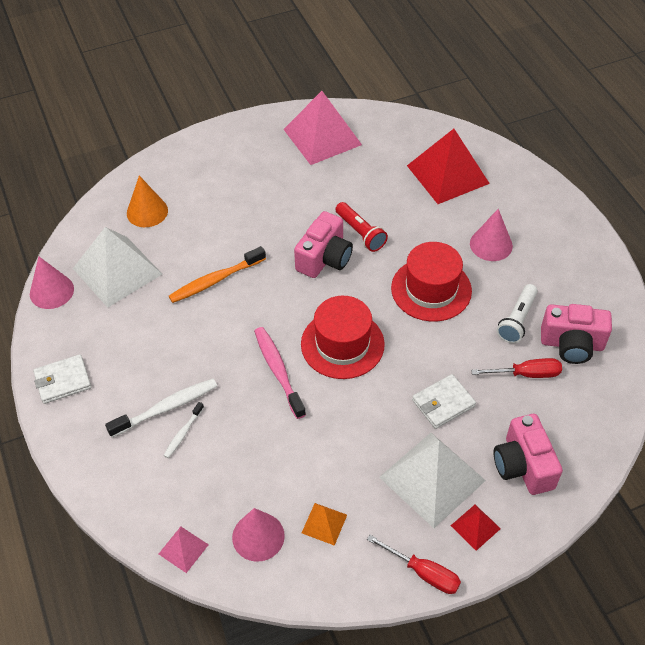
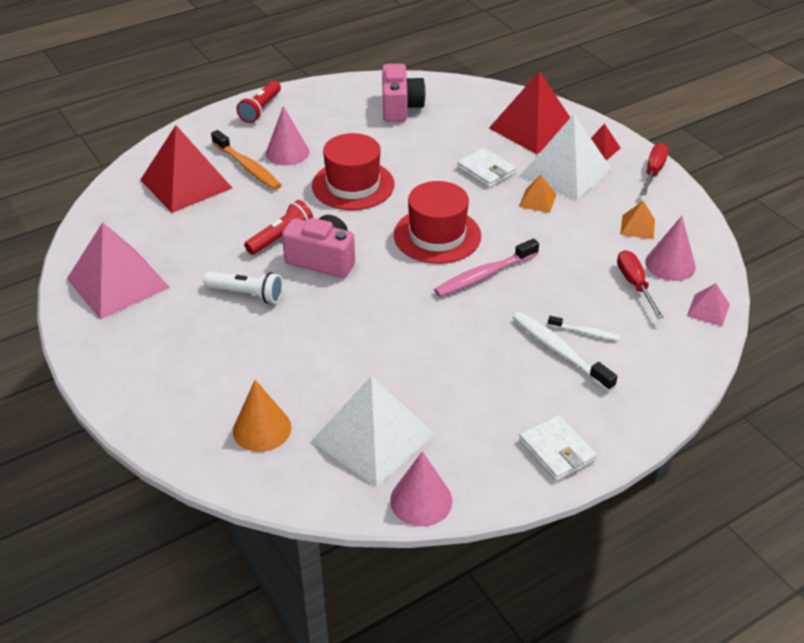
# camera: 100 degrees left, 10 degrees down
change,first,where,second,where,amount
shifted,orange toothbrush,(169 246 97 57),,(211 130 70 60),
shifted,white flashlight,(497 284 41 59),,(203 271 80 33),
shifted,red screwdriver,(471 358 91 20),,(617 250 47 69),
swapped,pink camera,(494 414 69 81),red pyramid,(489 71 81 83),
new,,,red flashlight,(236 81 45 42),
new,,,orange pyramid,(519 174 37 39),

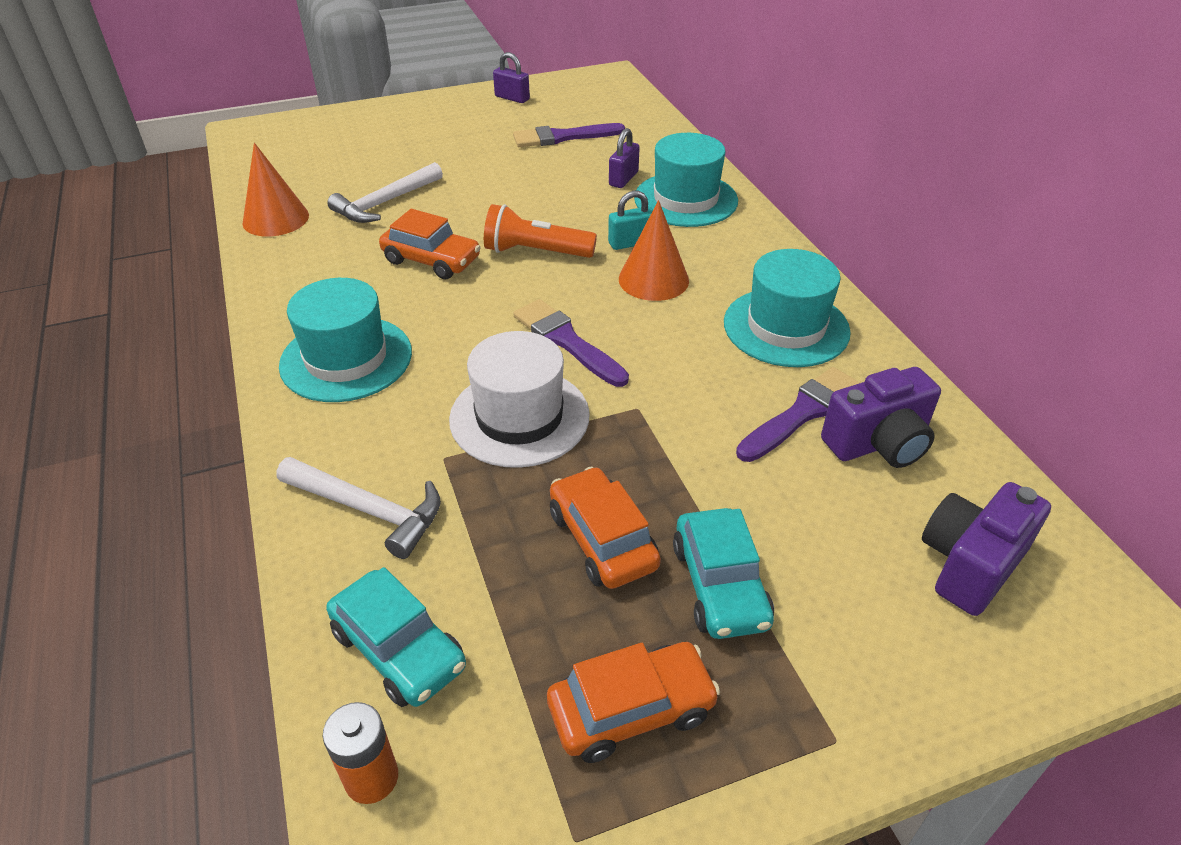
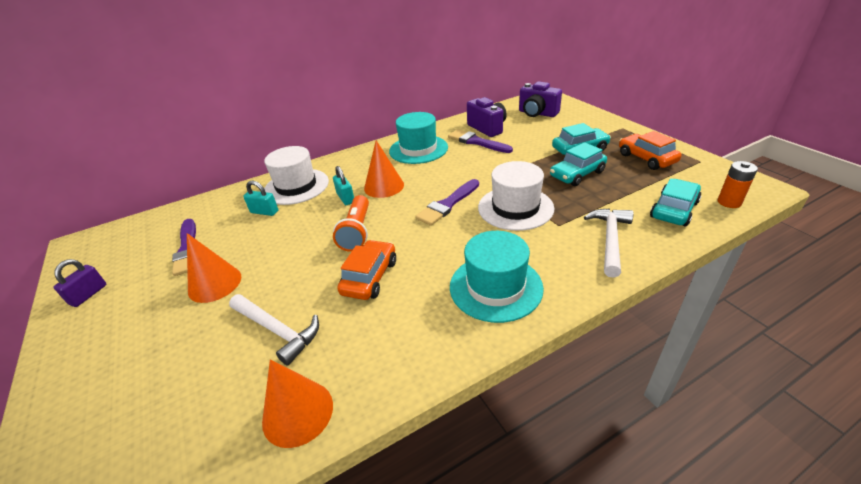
# camera: 95 degrees left, 5 degrees down
change,first,where,second,where,amount
repainted,purple padlock,(609 128 31 60),turquoise padlock,(243 181 35 35),
repainted,turquoise hat,(634 133 104 94),white hat,(264 146 65 59),
repainted,orange car,(550 466 111 123),turquoise car,(550 142 57 44),
new,,,orange cone,(187 233 54 70),

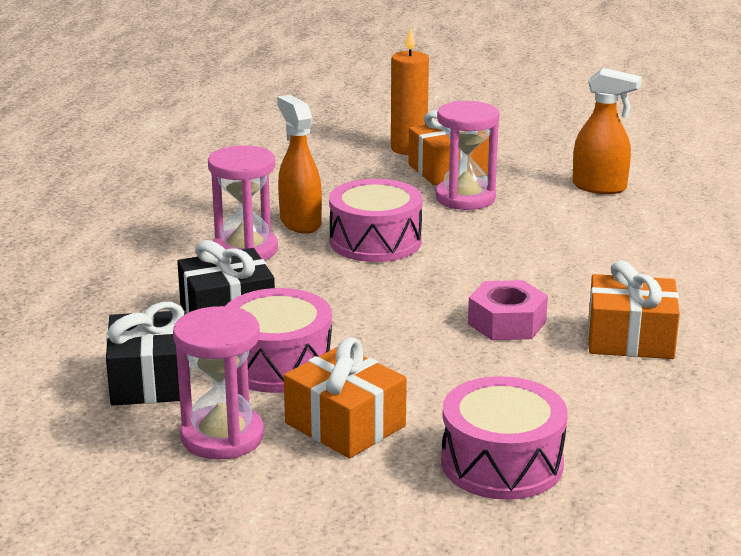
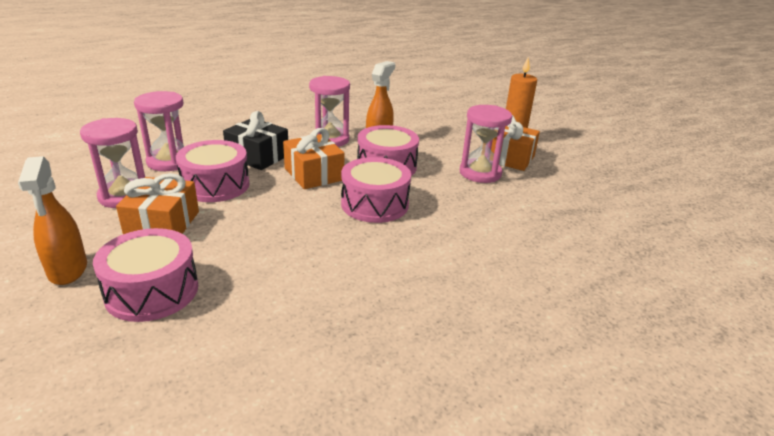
# camera: 50 degrees right, 5 degrees up
change,first,where,second,where,amount
shifted,orange spray bottle,(572 68 70 126),,(18 156 69 129),
shifted,orange gift,(588 260 92 99),,(283 128 61 61),
gone,pink nut,(468 280 80 60),,,
swapped,black gift,(106 302 85 104),pink hourglass,(134 91 50 80),
new,,,pink drum,(341 157 70 66),

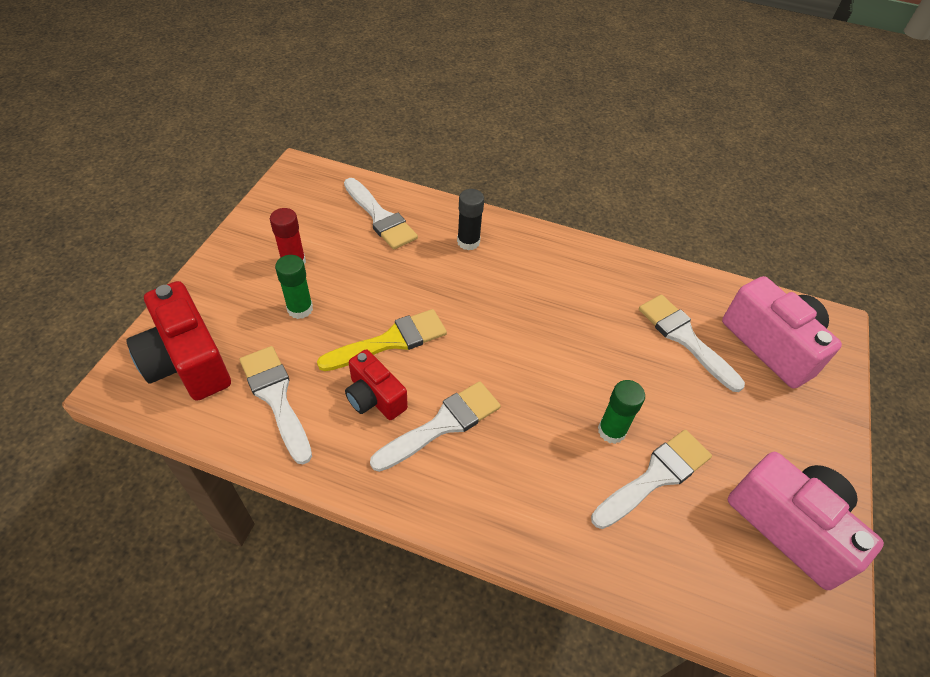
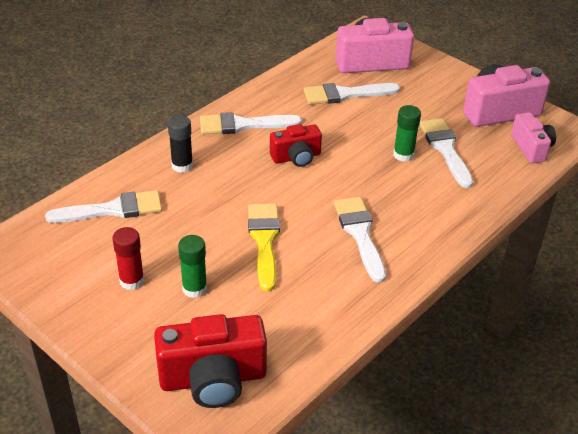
# camera: 65 degrees left, 10 degrees down
change,first,where,second,where,amount
shifted,white brush,(240 346 72 118),,(200 112 102 22),
shifted,red camera,(345 349 63 71),,(270 124 52 43),
new,,,pink camera,(511 113 45 50),

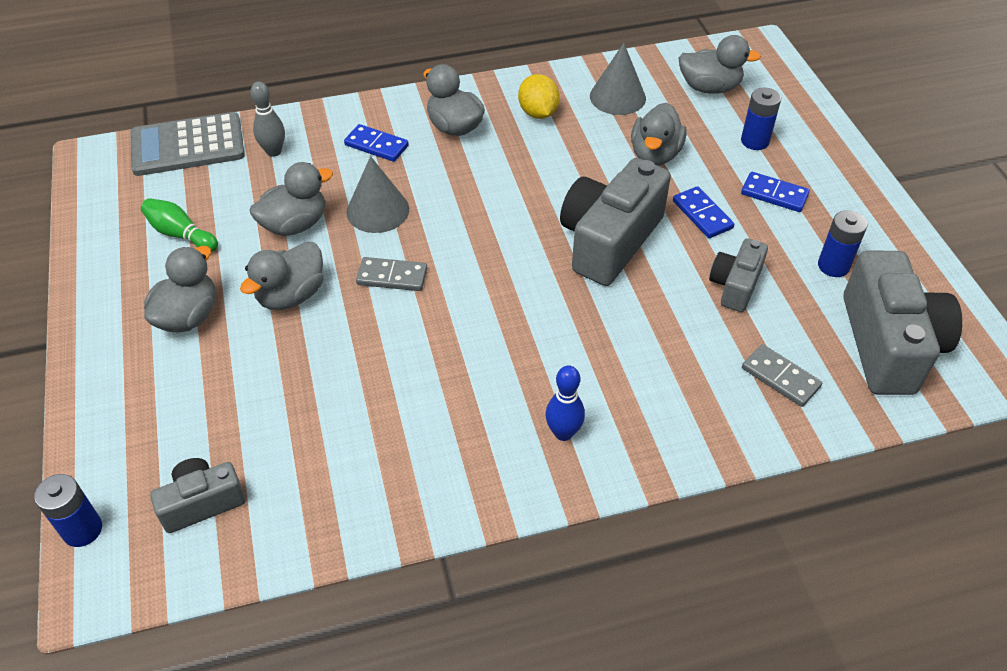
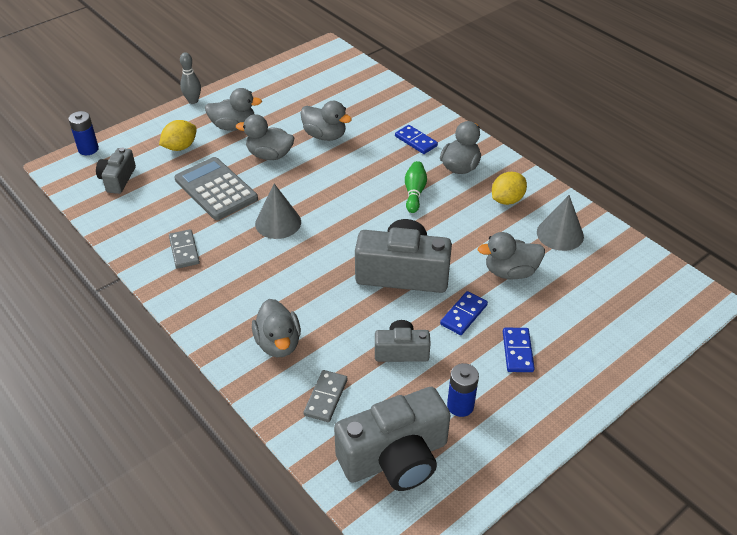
# camera: 65 degrees right, 5 degrees down
change,first,where,second,where,amount
shifted,grey duck,(678 35 83 59),,(252 299 49 58),
shifted,grey bowling pin,(250 82 35 75),,(180 52 21 52),
gone,blue battery,(741 87 40 63),,,
shifted,grey calculator,(131 112 114 64),,(174 157 84 63),
rotated,blue domino,(344 124 65 38),,(395 125 43 29),45 degrees counterclockwise
shifted,grey cone,(346 156 63 77),,(255 184 46 55),
shifted,green bowling pin,(141 198 77 54),,(405 161 22 52),
shifted,grey domino,(356 257 71 34),,(169 229 31 40),
gone,blue bowling pin,(545 365 40 76),,,
rotated,grey camera,(150 458 96 75),,(96 148 40 46),120 degrees counterclockwise
new,,,yellow lemon,(159 120 38 31),

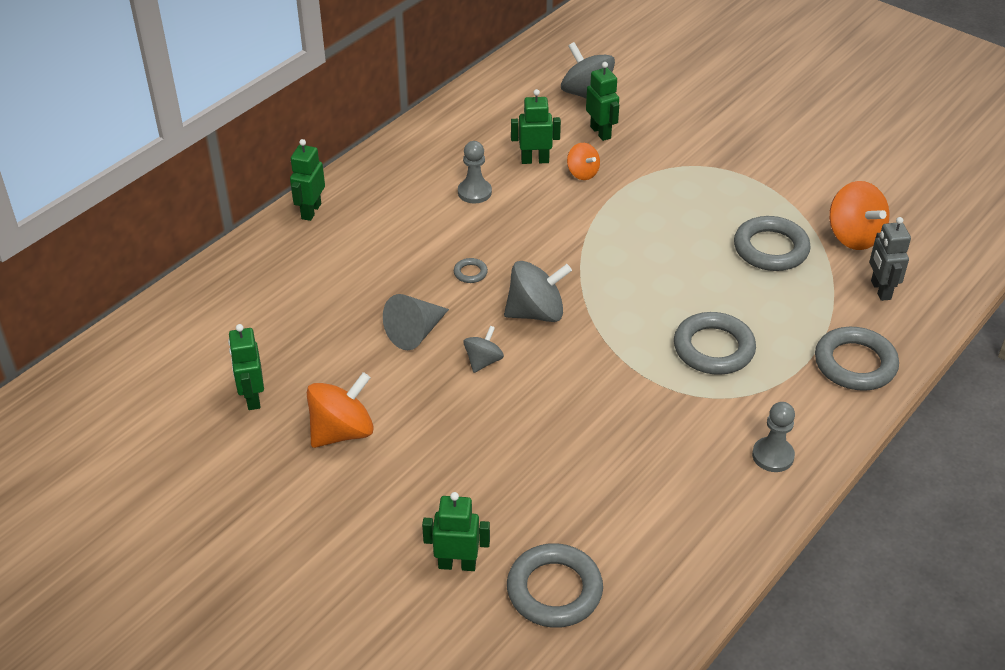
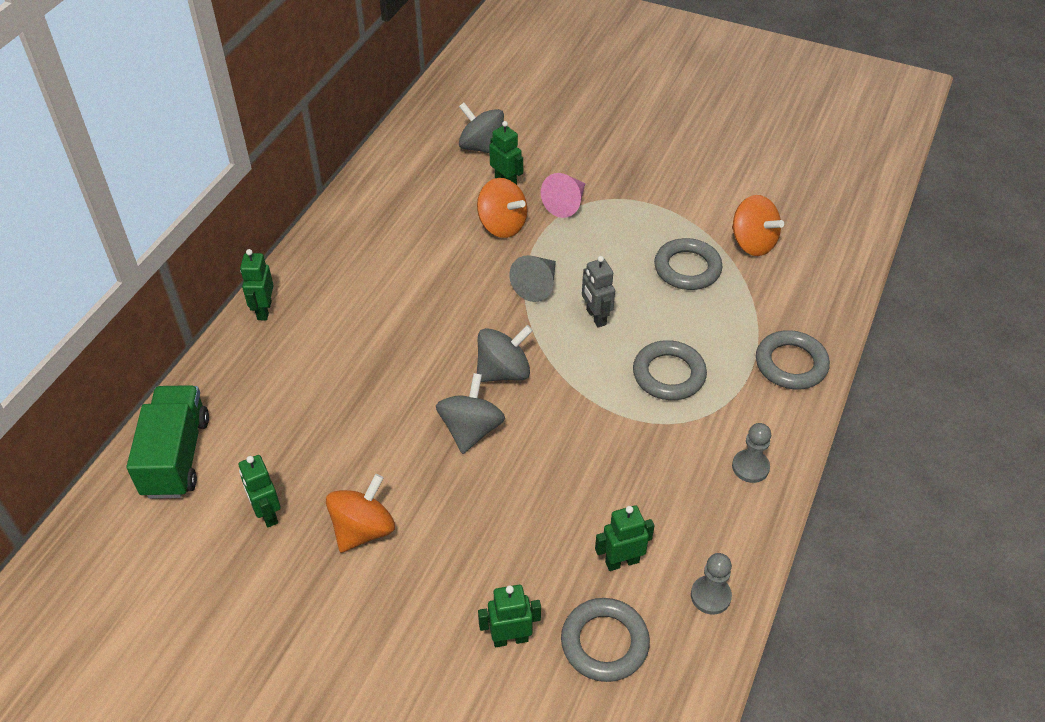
# camera: 15 degrees left, 5 degrees up
change,first,where,second,where,amount
shifted,green robot,(511 89 50 75),,(595 505 59 66),
shifted,grey pawn,(458 141 34 63),,(691 553 41 61),
scaled,orange spinning top,(567 143 33 37),,(477 178 50 60),x1.73
shifted,grey robot,(869 217 42 84),,(582 256 33 72),
gone,grey ring,(454 258 34 25),,,
shifted,grey cone,(383 294 66 56),,(509 255 47 47),
scaled,grey spinning top,(463 326 41 47),,(436 373 69 81),x1.73
new,,,pink cone,(541 173 44 45),
new,,,green truck,(127 385 82 114),

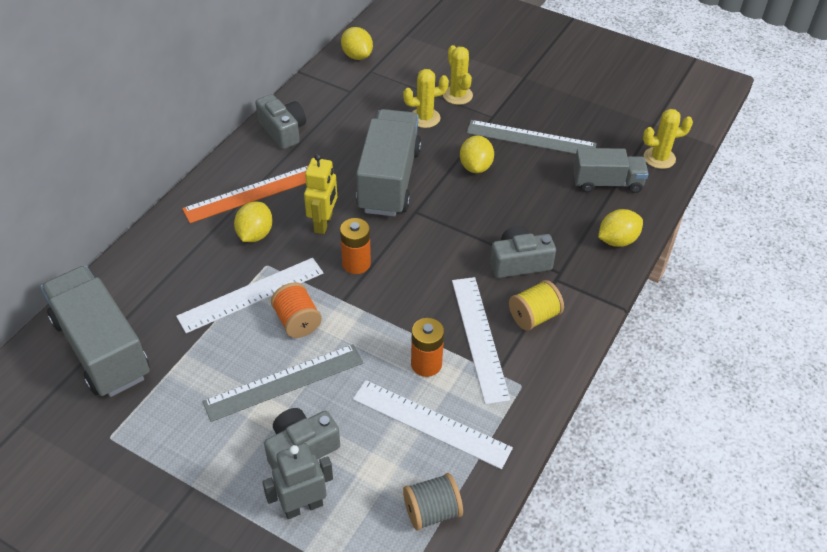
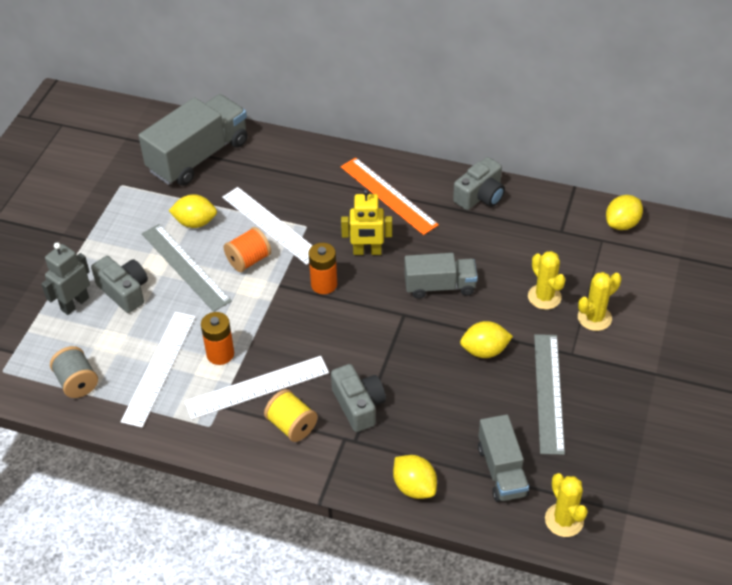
# camera: 80 degrees right, 0 degrees up
change,first,where,second,where,amount
scaled,grey truck,(356 109 66 107),,(404 253 74 46),x0.60
shifted,yellow lemon,(234 202 39 40),,(169 194 48 34),
rotated,grey robot,(262 443 71 76),,(41 242 49 73),105 degrees counterclockwise

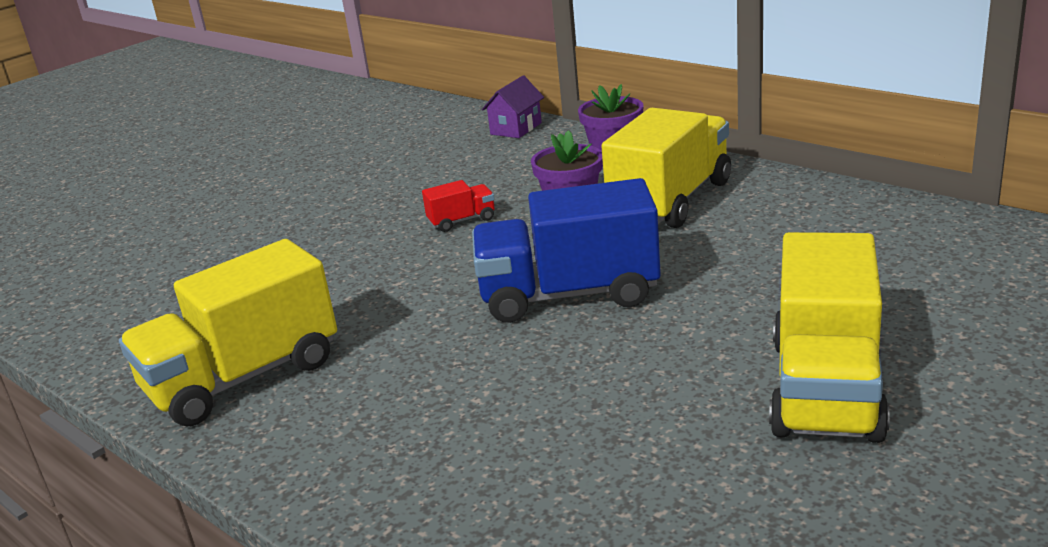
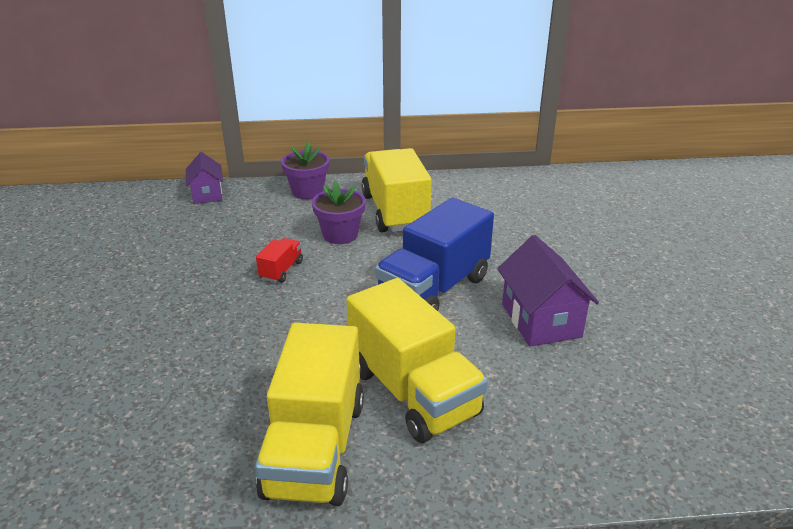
# camera: 50 degrees left, 5 degrees up
change,first,where,second,where,amount
shifted,yellow truck,(769 232 121 211),,(346 278 142 165),
new,,,purple house,(497 235 102 112),

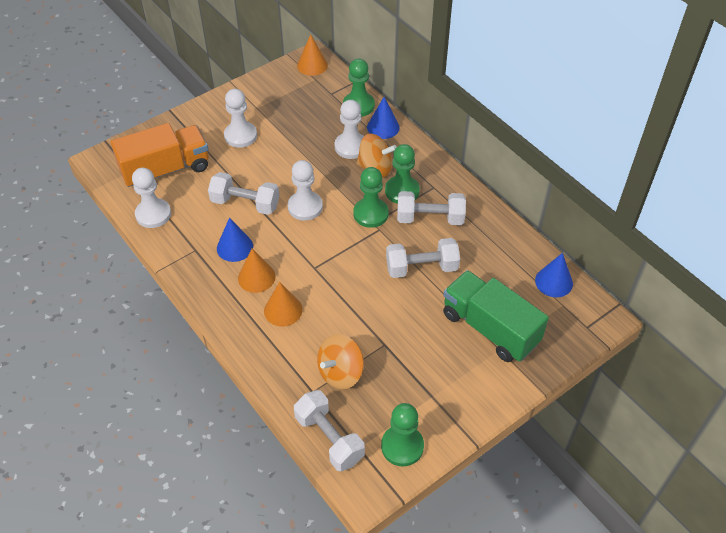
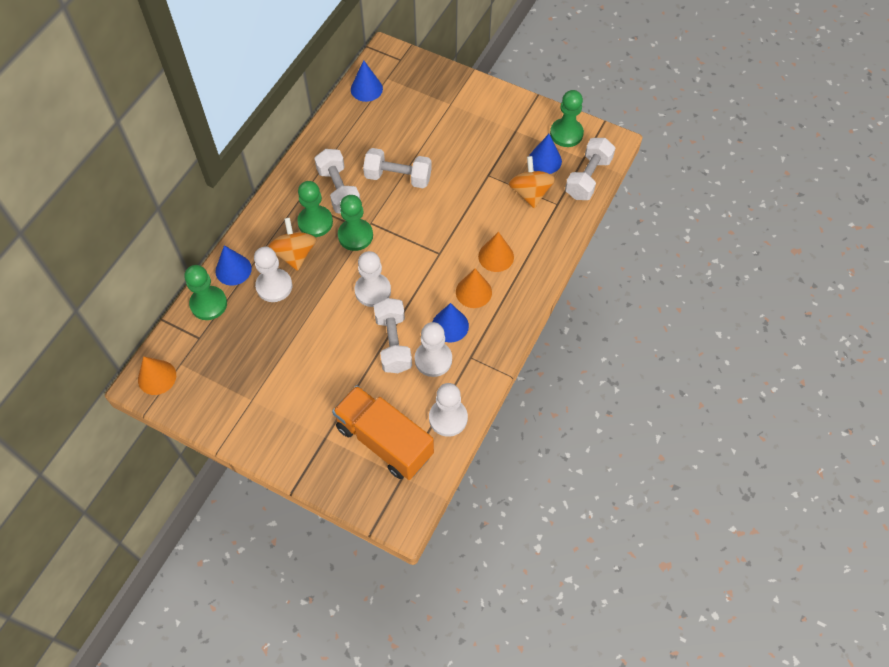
# camera: 115 degrees left, 10 degrees up
change,first,where,second,where,amount
shifted,white pawn,(224 89 33 59),,(415 322 37 55),
rotated,white dumbbell,(386 238 74 40),,(363 148 69 40),45 degrees counterclockwise
gone,green truck,(443 270 106 92),,,
rotated,orange spinning top,(317 334 47 55),,(509 156 46 52),120 degrees counterclockwise
new,,,blue cone,(529 134 33 40),

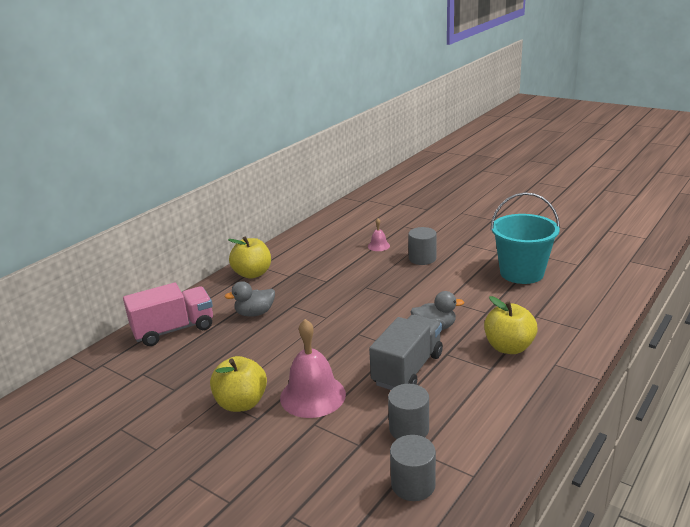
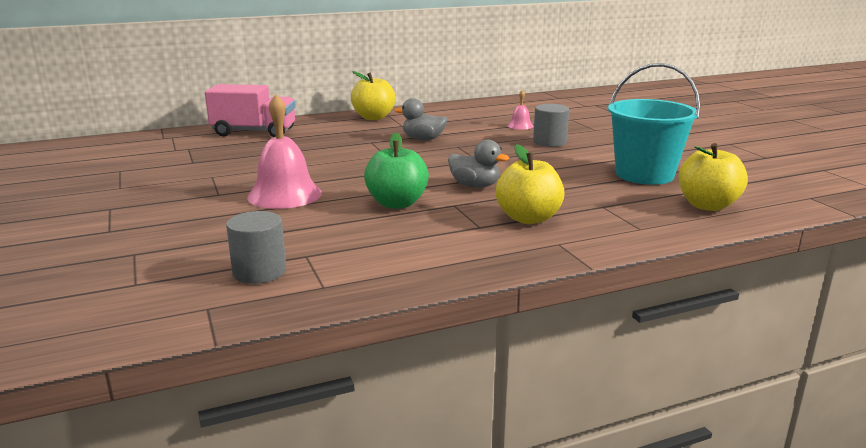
# camera: 30 degrees right, 5 degrees down
change,first,where,second,where,amount
shifted,grey duck,(225 281 50 36),,(395 98 53 42),
swapped,grey truck,(369 315 74 75),green apple,(364 133 65 76),
shifted,yellow apple,(210 356 57 56),,(679 143 69 68),
gone,grey cylinder,(388 384 41 55),,,

